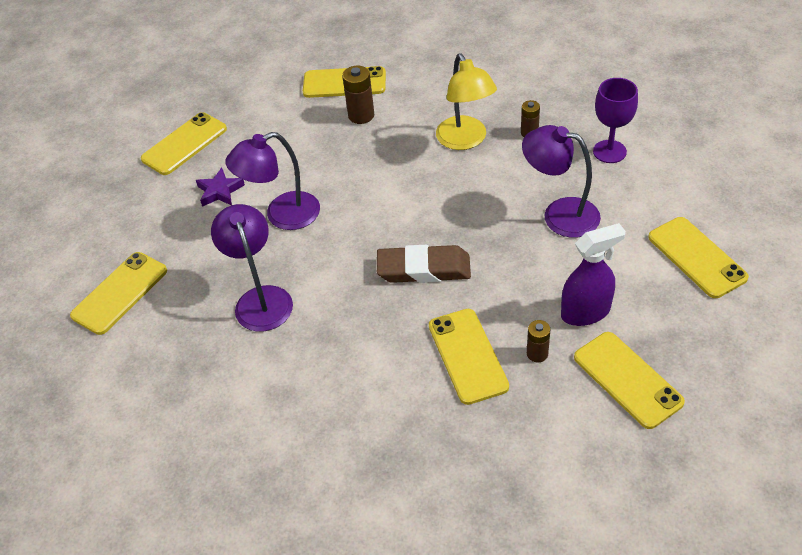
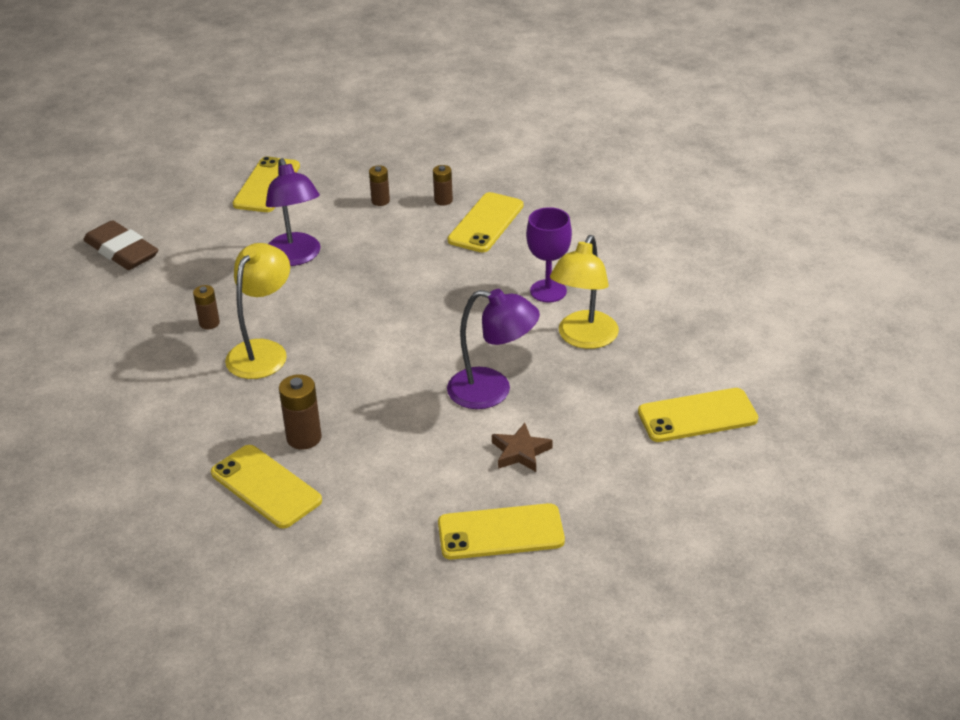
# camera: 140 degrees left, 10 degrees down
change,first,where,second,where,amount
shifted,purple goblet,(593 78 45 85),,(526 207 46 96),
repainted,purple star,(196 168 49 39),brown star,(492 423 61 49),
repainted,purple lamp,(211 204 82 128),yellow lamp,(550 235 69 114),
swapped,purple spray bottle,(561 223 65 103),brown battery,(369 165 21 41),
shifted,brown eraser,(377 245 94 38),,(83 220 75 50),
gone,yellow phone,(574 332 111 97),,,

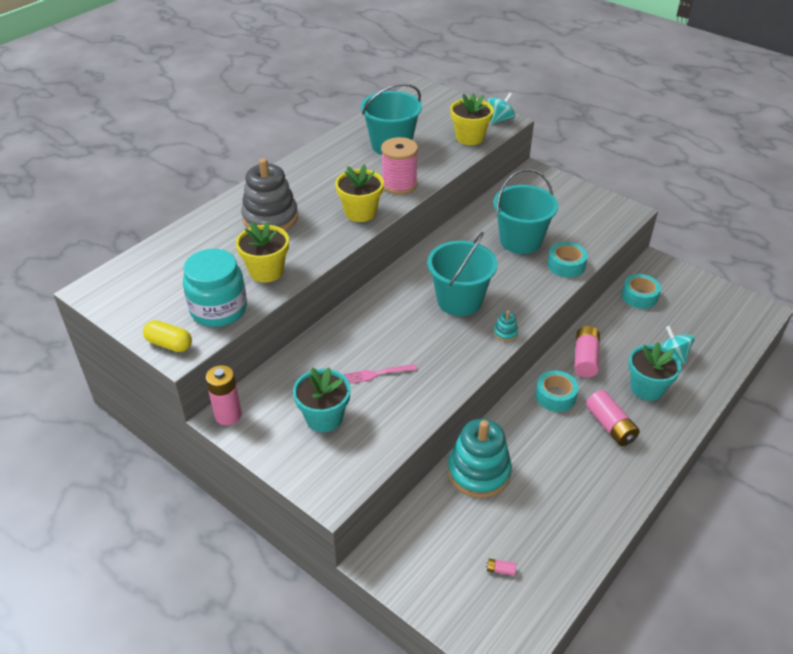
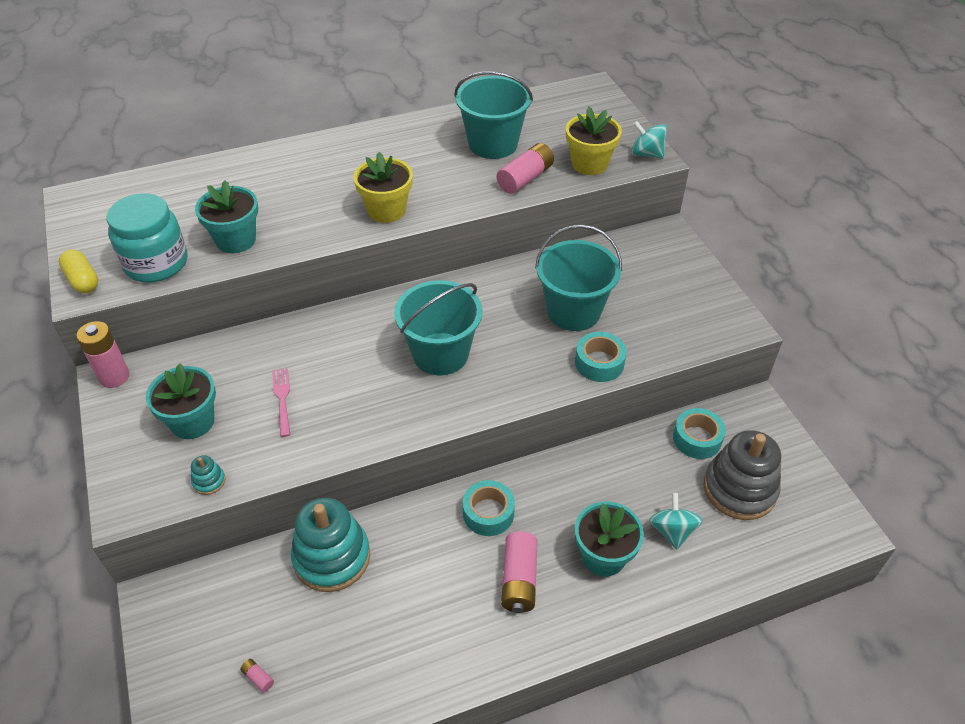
# camera: 30 degrees right, 5 degrees up
change,first,where,second,where,amount
rotated,turquoise spinning top,(487 93 29 31),,(631 121 36 38),135 degrees counterclockwise
gone,pink spool,(381 137 37 58),,,
shifted,grey stacking toy,(241 158 57 73),,(703 430 78 90),
repainted,yellow flower pot,(236 222 53 61),turquoise flower pot,(195 180 63 73),
shifted,turquoise stacking toy,(494 311 24 31),,(191 455 34 40),
shifted,pink battery,(574 326 26 52),,(497 143 57 51),
rotated,pink fork,(343 364 74 20),,(272 368 18 69),60 degrees clockwise

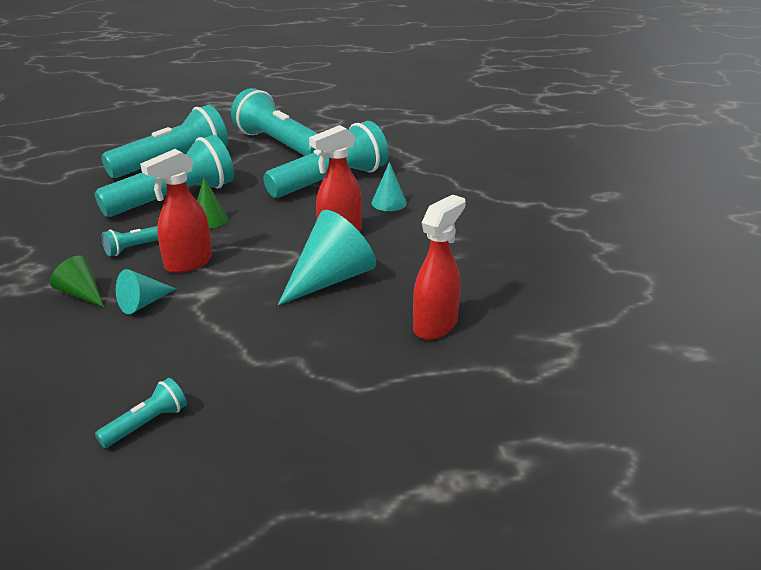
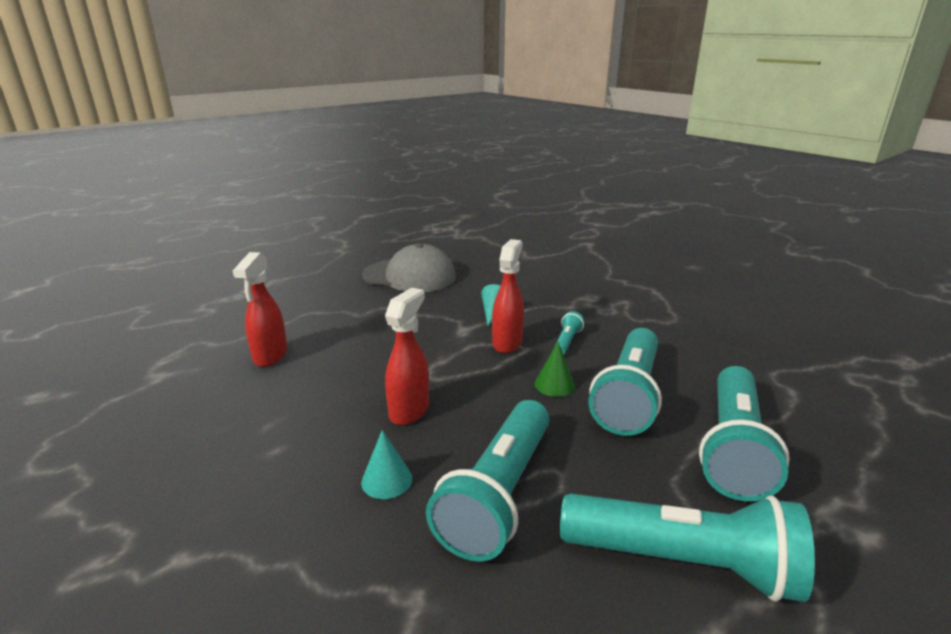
# camera: 150 degrees right, 5 degrees down
change,first,where,second,where,amount
gone,turquoise cone,(278 210 98 95),,,
gone,green cone,(50 255 54 52),,,
swapped,turquoise flashlight,(95 378 92 70),grey cap,(362 243 94 49),

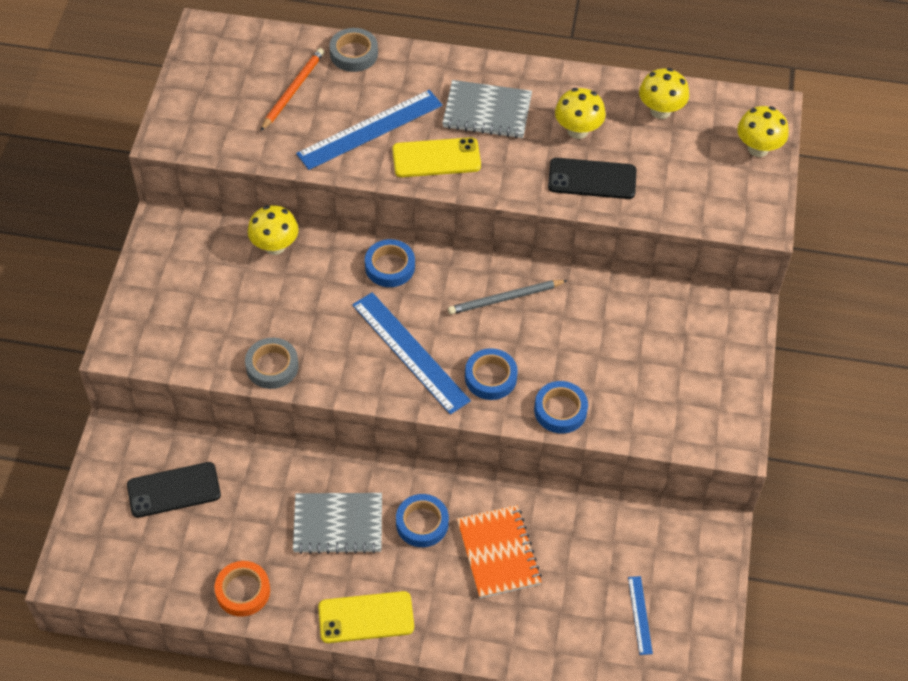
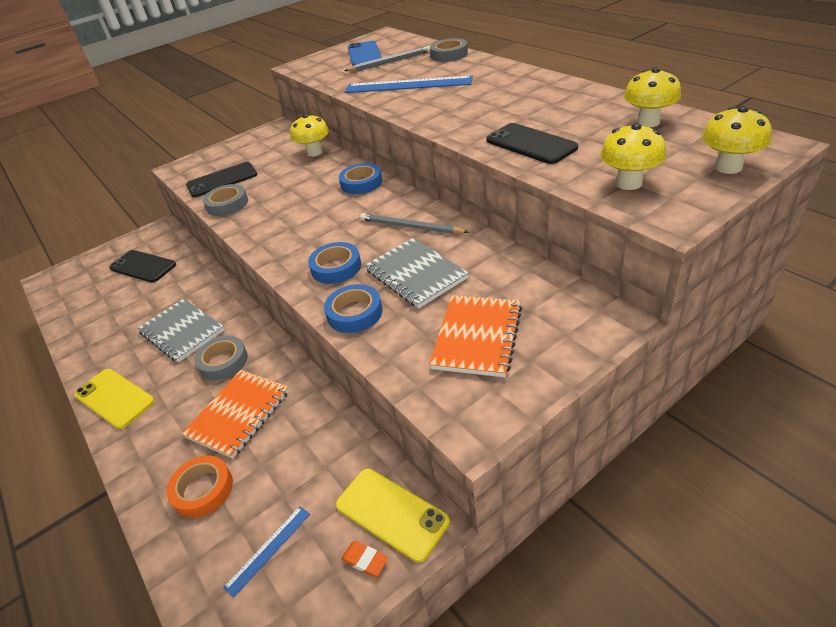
# camera: 50 degrees right, 15 degrees down
change,first,where,second,where,amount
repainted,orange pencil,(261 48 63 83),grey pencil,(345 46 85 25),
shifted,grey notebook,(442 80 90 58),,(365 238 104 71),
shifted,yellow mushroom,(555 88 51 51),,(600 123 66 67),
shifted,yellow phone,(392 137 89 40),,(336 469 114 93),
gone,blue ruler,(352 292 119 123),,,
repainted,blue tape,(396 494 53 53),grey tape,(194 336 54 44),
shifted,orange tape,(215 561 55 56),,(166 455 67 63),
new,,,blue phone,(348 41 34 25),
new,,,black phone,(186 162 71 35),
new,,,orange notebook,(429 295 93 82),
new,,,orange eraser,(341 541 47 36),

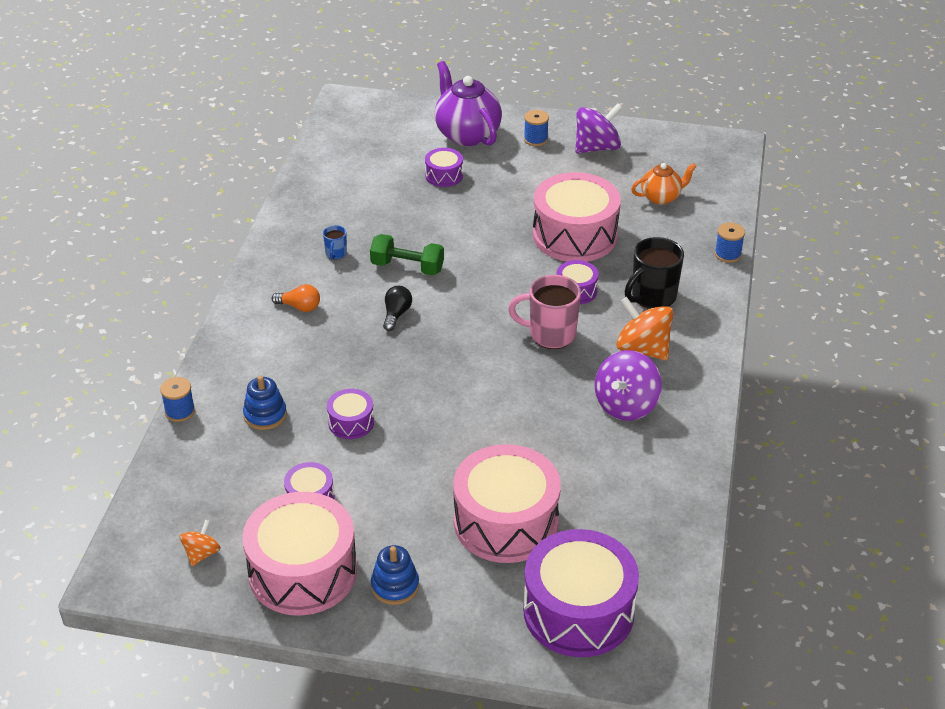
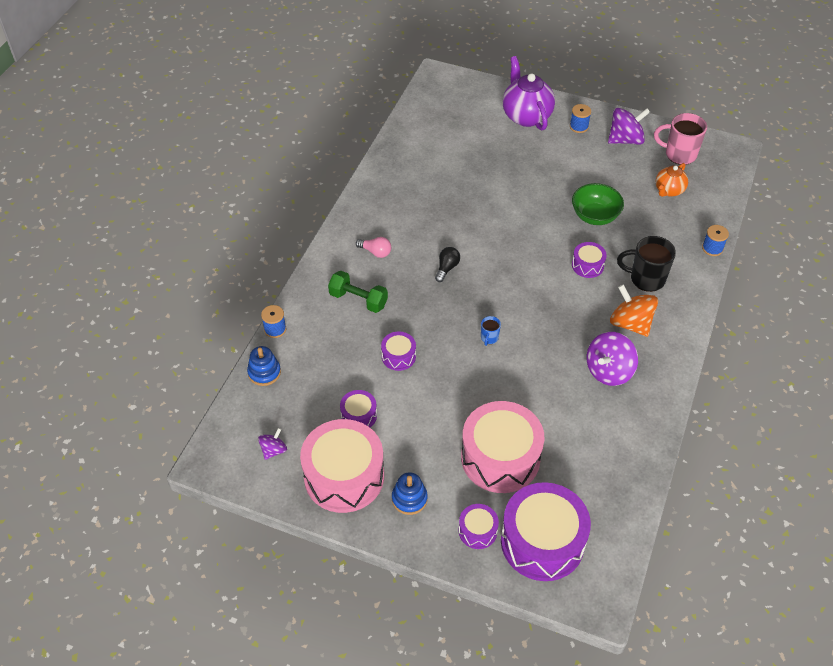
# camera: 10 degrees right, 10 degrees up
change,first,where,second,where,amount
shifted,purple drum,(425 148 38 39),,(459 504 40 45),
rotated,orange teapot,(631 163 66 42),,(656 163 32 34),135 degrees clockwise
swapped,pink drum,(533 172 88 90),green bowl,(572 183 52 42),
shifted,blue mug,(323 225 24 35),,(481 316 20 30),
shifted,green dumbbell,(370 234 74 41),,(328 271 60 42),
rotated,black mug,(625 237 59 72),,(617 236 59 56),45 degrees clockwise
shifted,pink mug,(508 275 73 74),,(654 113 53 52),
repainted,orange light bulb,(271 284 49 28),pink light bulb,(356 237 35 21),
shifted,blue stacking toy,(243 376 44 54),,(247 346 34 40),
repainted,orange spinning top,(180 520 41 46),purple spinning top,(258 428 29 32),

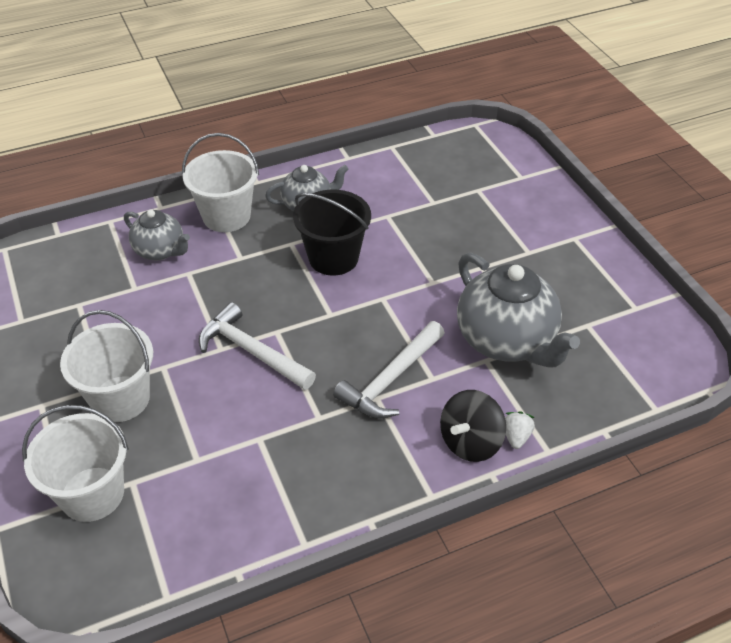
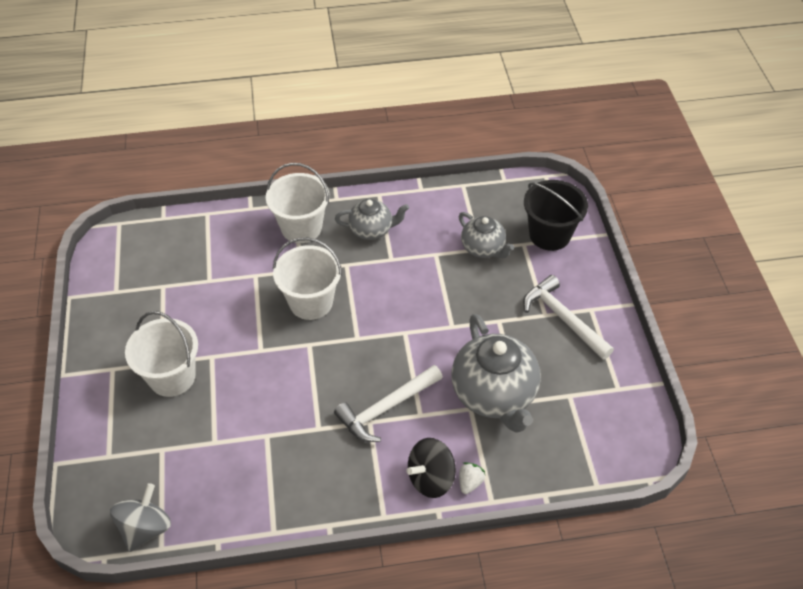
# camera: 15 degrees right, 5 degrees up
change,first,where,second,where,amount
shifted,black bucket,(293 190 78 85),,(524 180 64 71),
shifted,grey teapot,(124 209 66 51),,(459 212 55 46),
shifted,white hammer,(199 302 117 88),,(523 275 91 85),
shifted,white bucket,(22 405 107 117),,(273 237 69 83),
new,,,grey spinning top,(110 483 61 69),

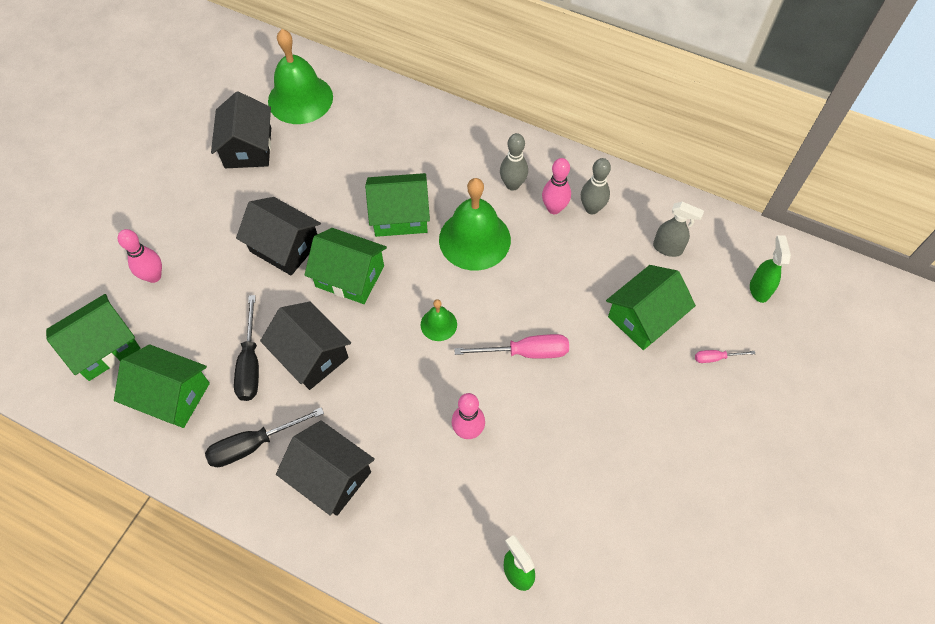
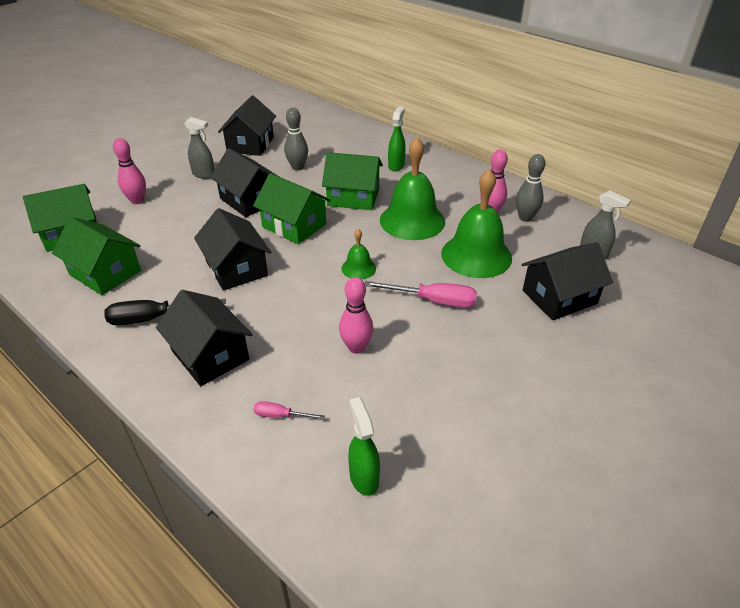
# camera: 15 degrees right, 20 degrees down
change,first,where,second,where,amount
shifted,green bell,(268 29 65 95),,(441 169 71 109),
shifted,grey bowling pin,(500 133 28 58),,(284 108 24 63),
shifted,green spray bottle,(750 235 41 68),,(388 106 18 65),
repainted,green house,(606 265 90 85),black house,(521 242 92 78),
gone,black screwdriver,(234 295 25 106),,,
shifted,pink screwdriver,(695 350 60 13),,(254 401 71 18),
new,,,grey spray bottle,(184 117 31 62),

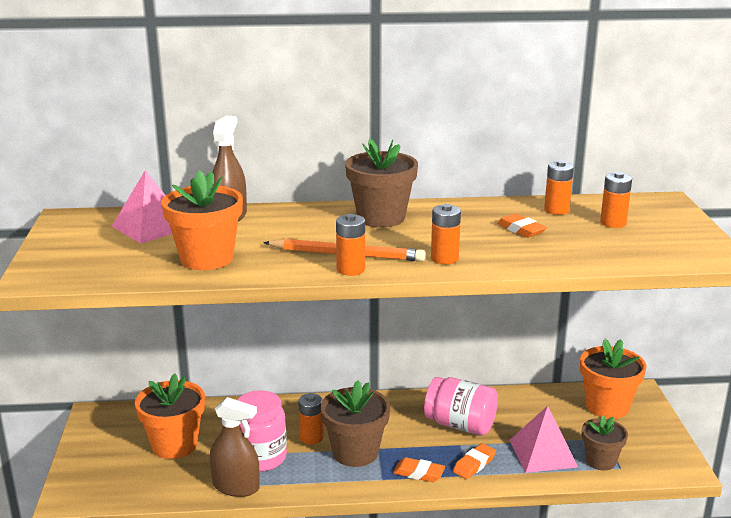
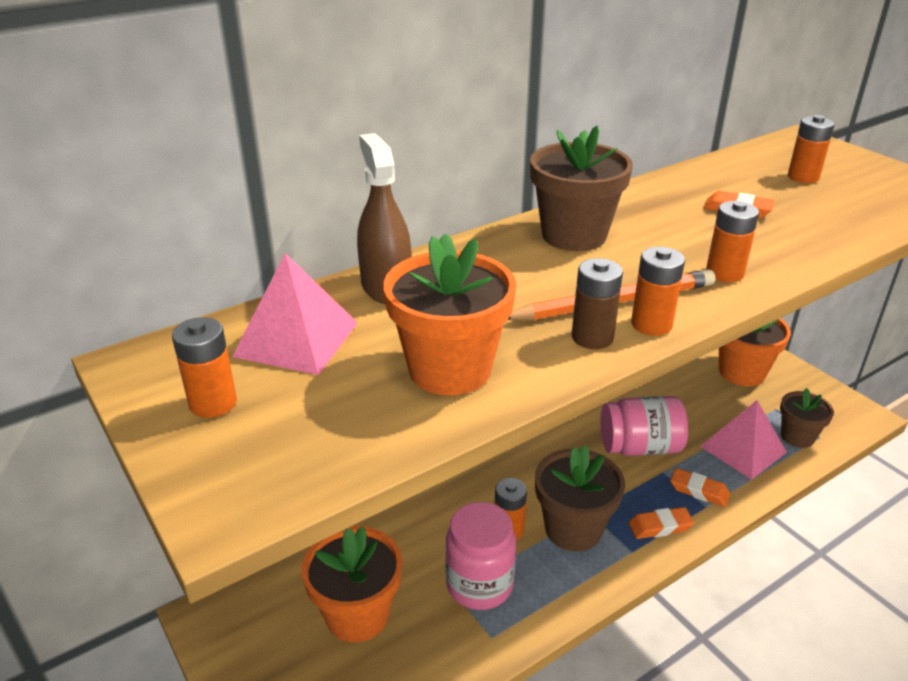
# camera: 30 degrees left, 10 degrees up
change,first,where,second,where,amount
shifted,orange battery,(544 160 30 55),,(172 317 65 101),
gone,brown spray bottle,(210 397 50 100),,,
rotated,orange eraser,(453 443 43 36),,(670 468 60 39),75 degrees counterclockwise
new,,,brown battery,(572 258 51 91),

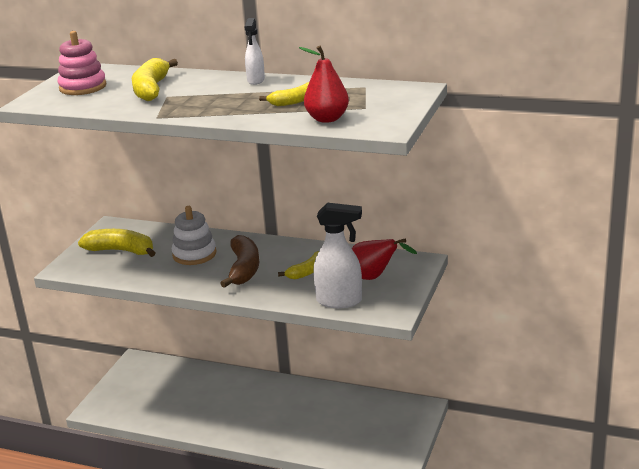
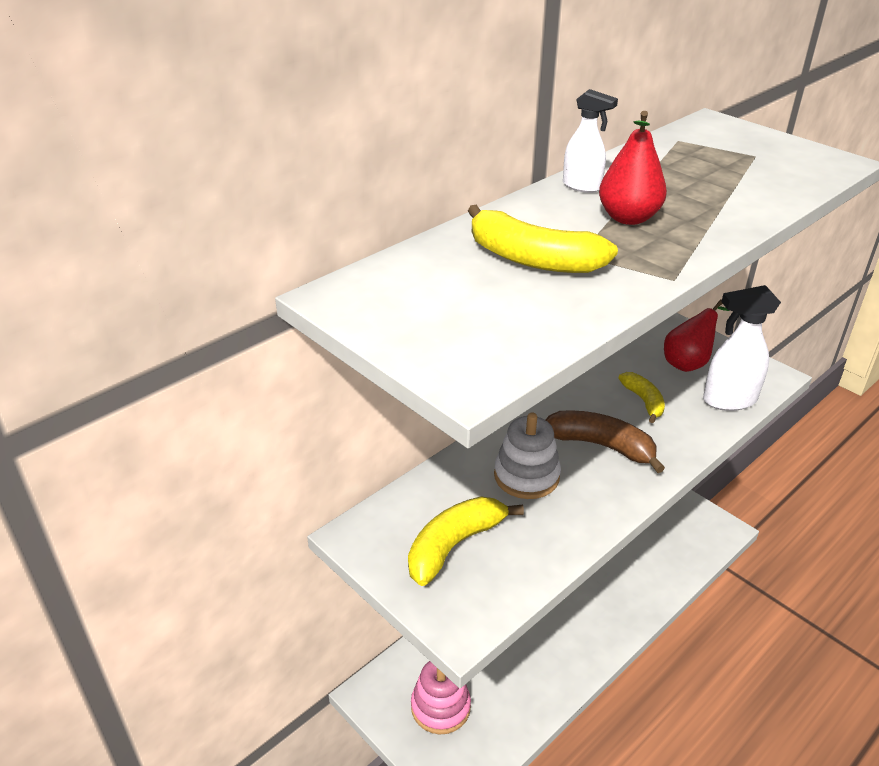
# camera: 65 degrees left, 10 degrees up
change,first,where,second,where,amount
shifted,pink stacking toy,(58 31 49 64),,(411 661 60 73),
shifted,red pear,(299 46 50 77),,(599 111 68 114),
gone,yellow banana,(259 82 50 24),,,
rotated,white spray bottle,(313 203 49 105),,(703 285 78 126),135 degrees counterclockwise

